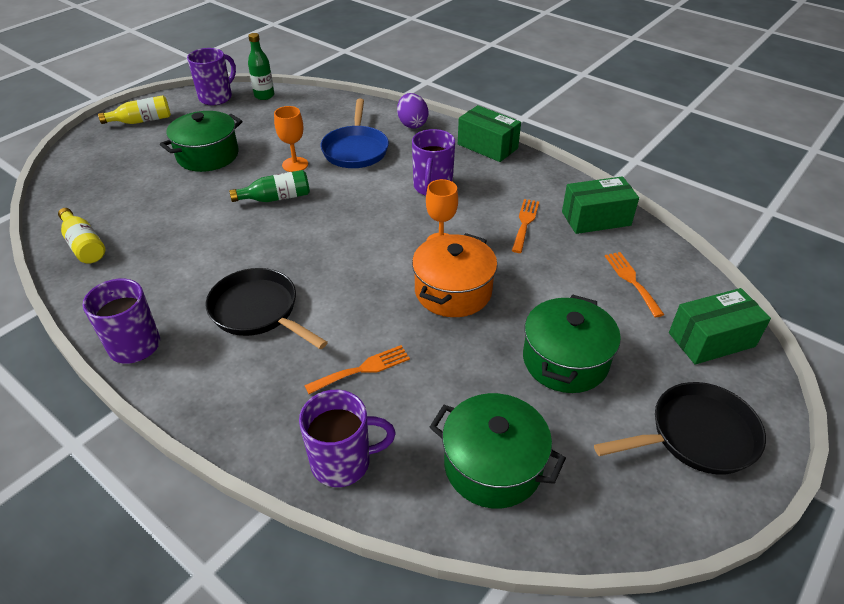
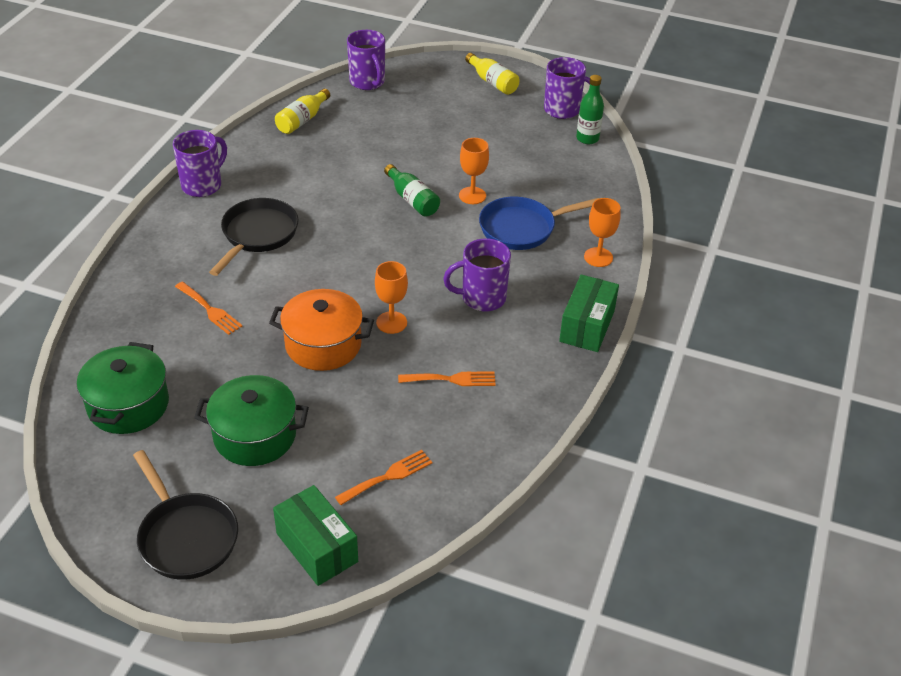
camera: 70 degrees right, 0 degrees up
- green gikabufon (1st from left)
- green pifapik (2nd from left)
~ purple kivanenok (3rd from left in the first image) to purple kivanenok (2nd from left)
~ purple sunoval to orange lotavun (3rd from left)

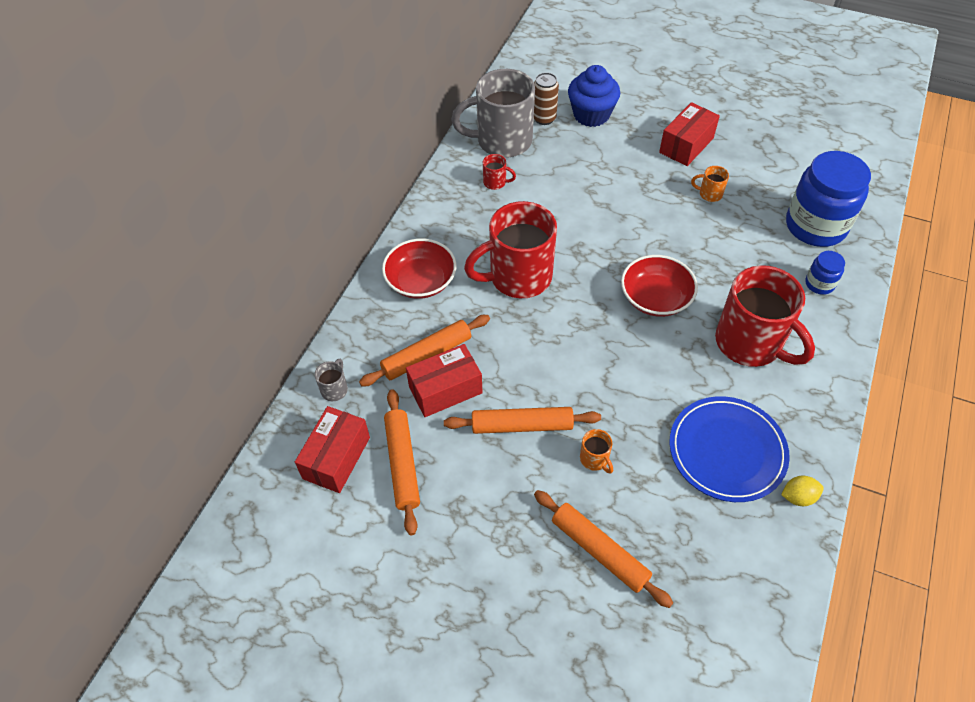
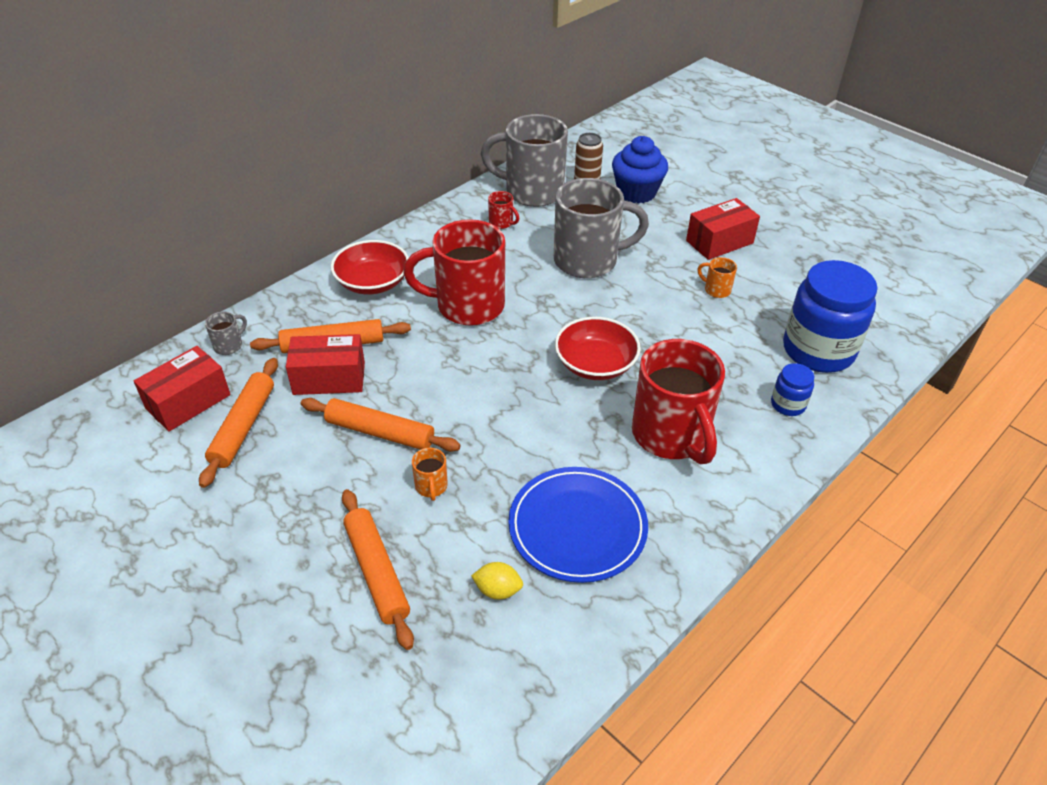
camera: 20 degrees right, 10 degrees down
+ grey kivanenok (3rd from left)
~ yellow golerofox

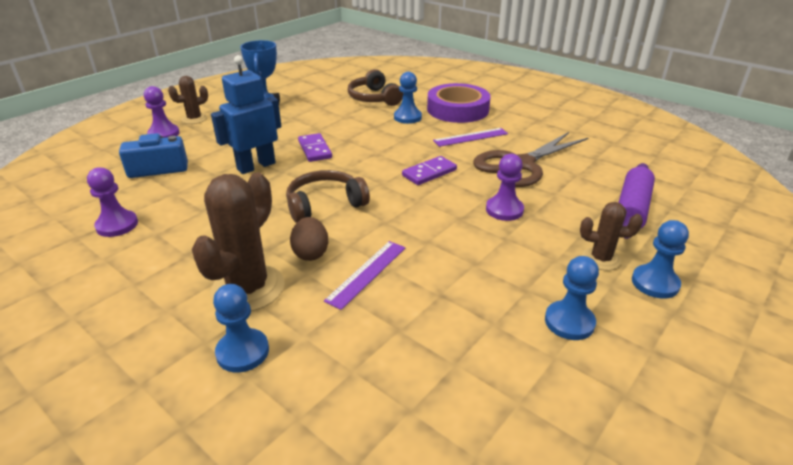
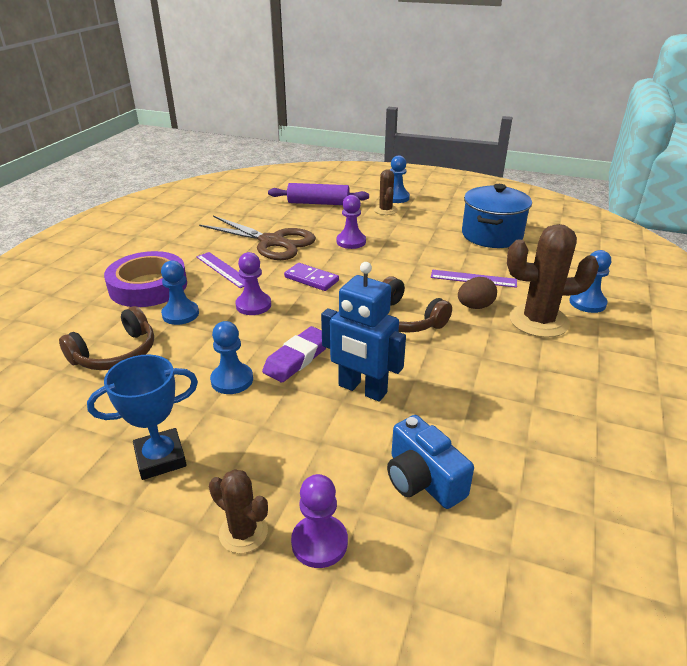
camera: 110 degrees left, 0 degrees up
+ blue gikabufon
~ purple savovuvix (1st from left)
~ blue savovuvix (3rd from left in the first image) to blue savovuvix (2nd from left)
~ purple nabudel (1st from left) to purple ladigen

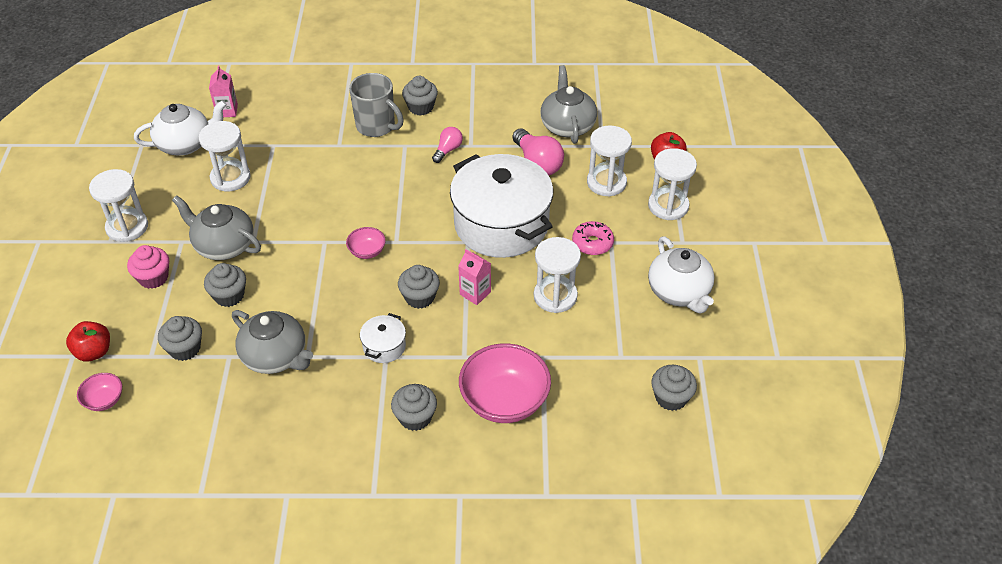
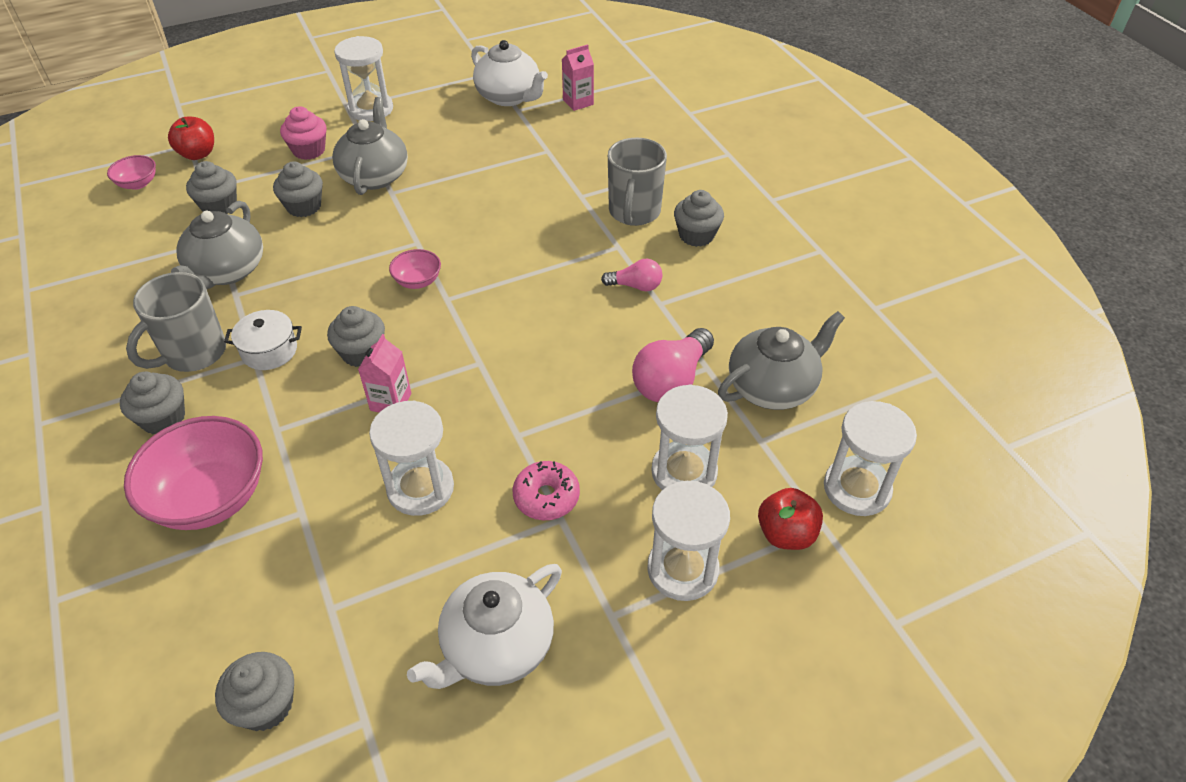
camera: 65 degrees right, 0 degrees up
- white gikabufon (2nd from left)
+ grey kivanenok (1st from left)
~ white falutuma (2nd from left in the first image) to white falutuma (5th from left)

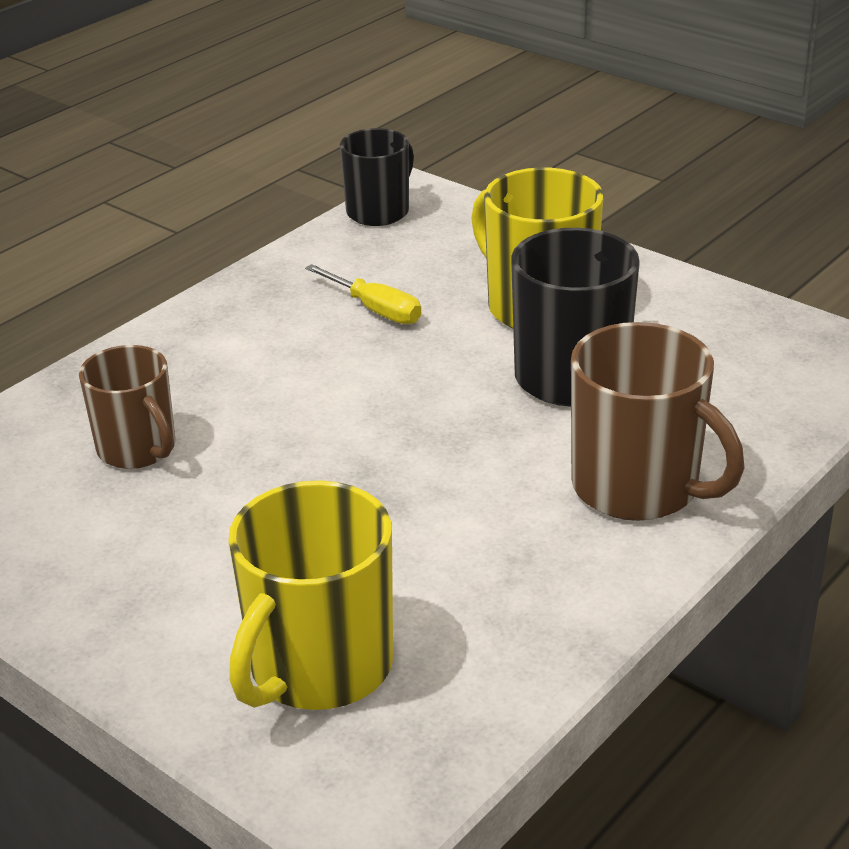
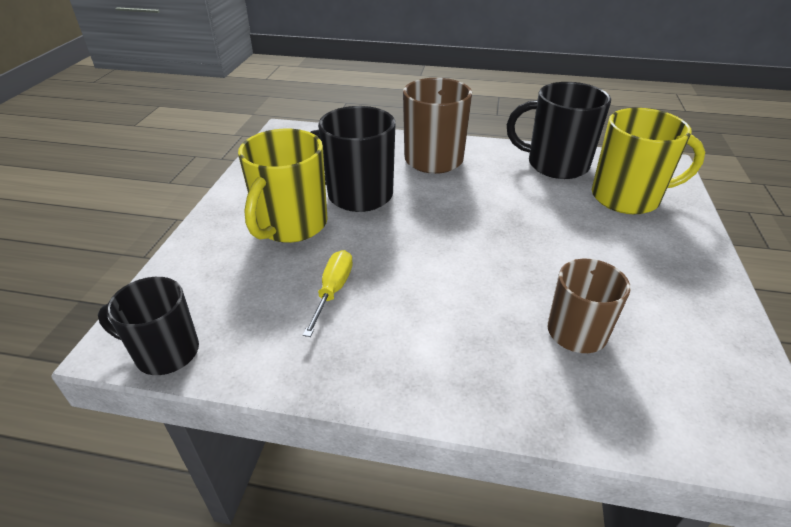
camera: 120 degrees left, 5 degrees up
+ black kivanenok (3rd from left)

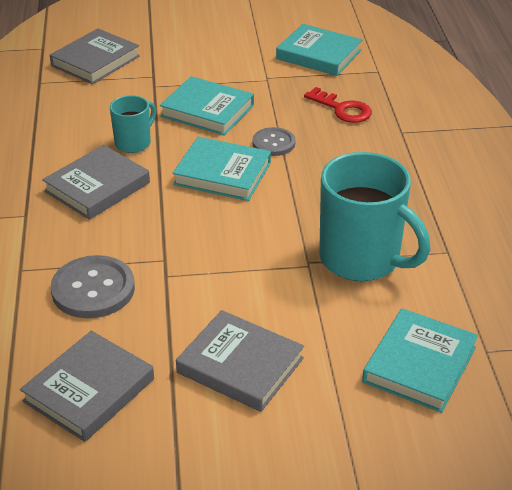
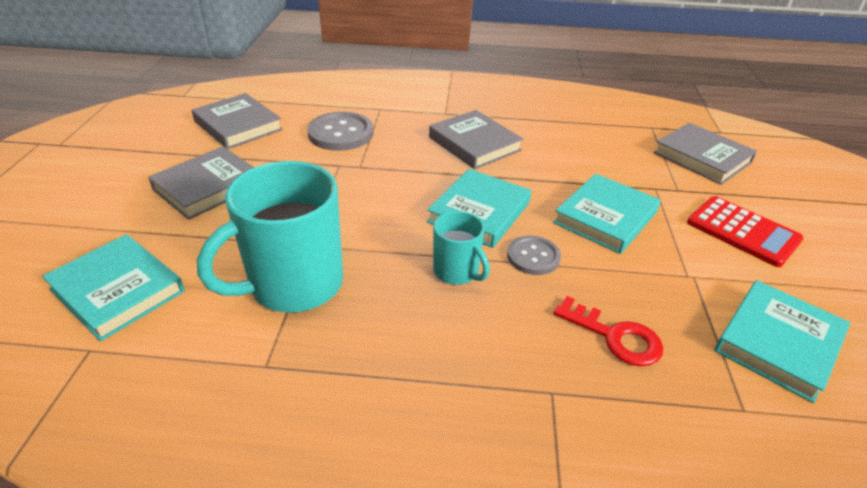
camera: 100 degrees right, 0 degrees up
+ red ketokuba
~ turquoise kivanenok (1st from left in the first image) to turquoise kivanenok (2nd from left)
~ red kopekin 105 degrees counterclockwise

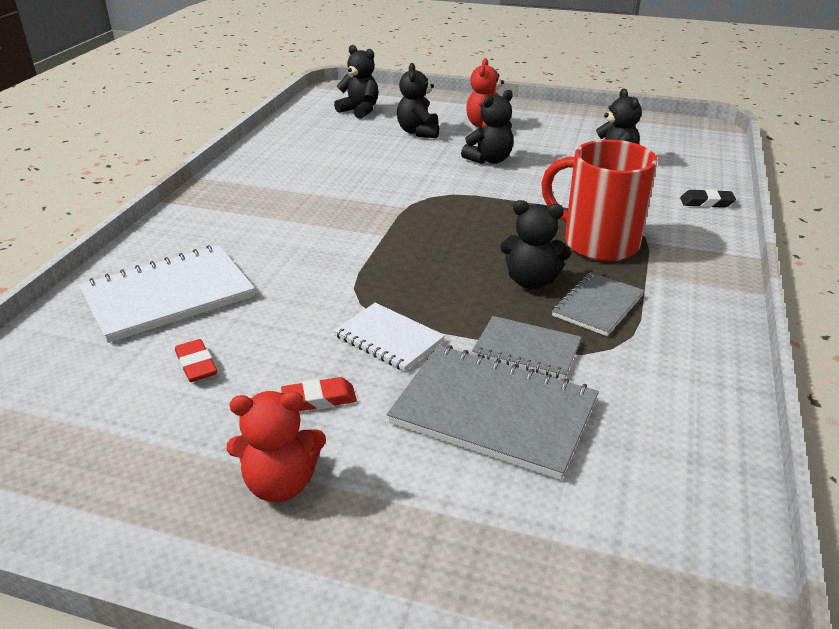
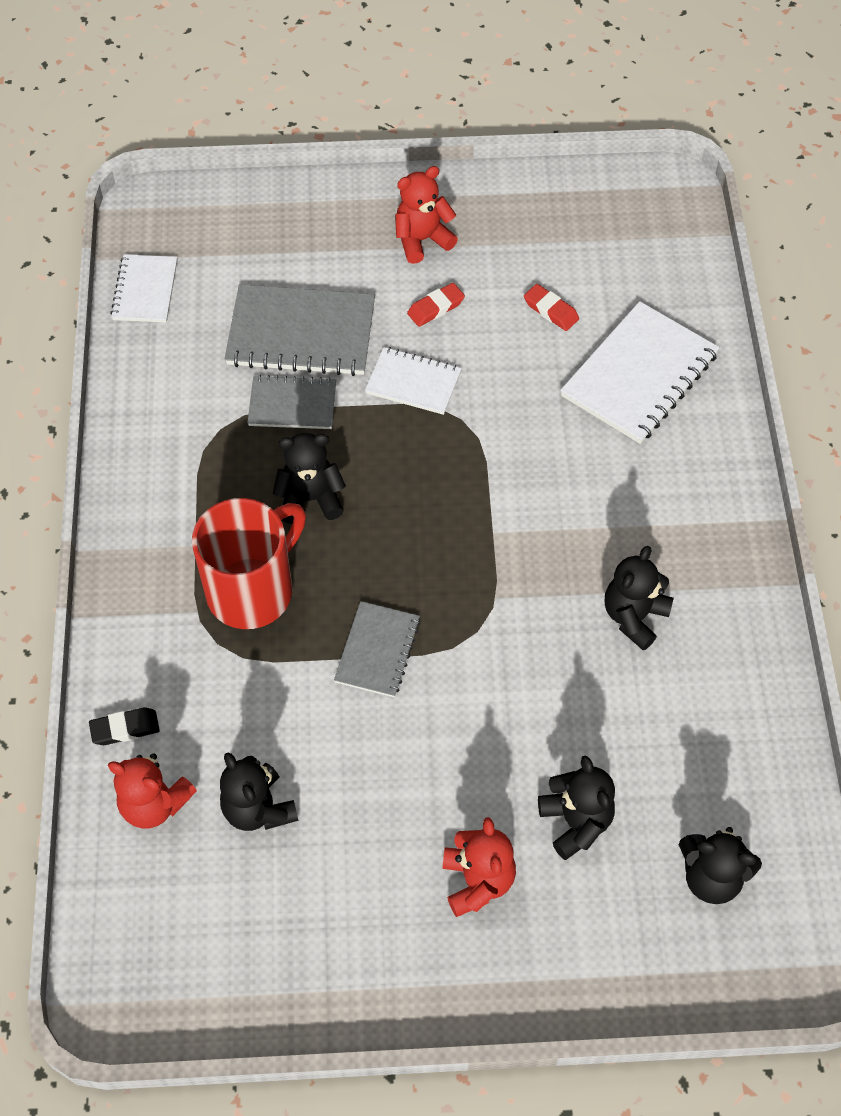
camera: 160 degrees right, 25 degrees up
+ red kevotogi (1st from left)
+ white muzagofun (1st from left)
~ black kevotogi (3rd from left in the first image) to black kevotogi (4th from left)
~ grey muzagofun (3rd from left)
~ red kivanenok 60 degrees counterclockwise

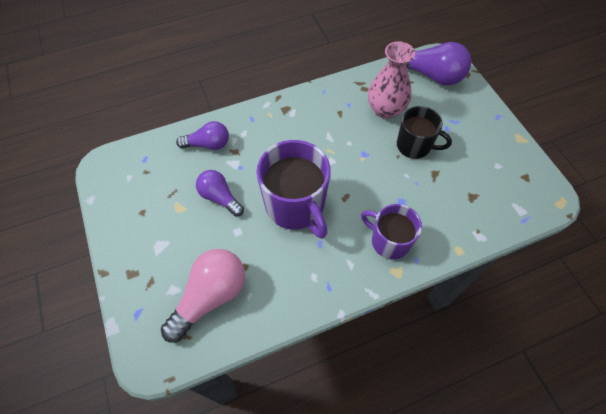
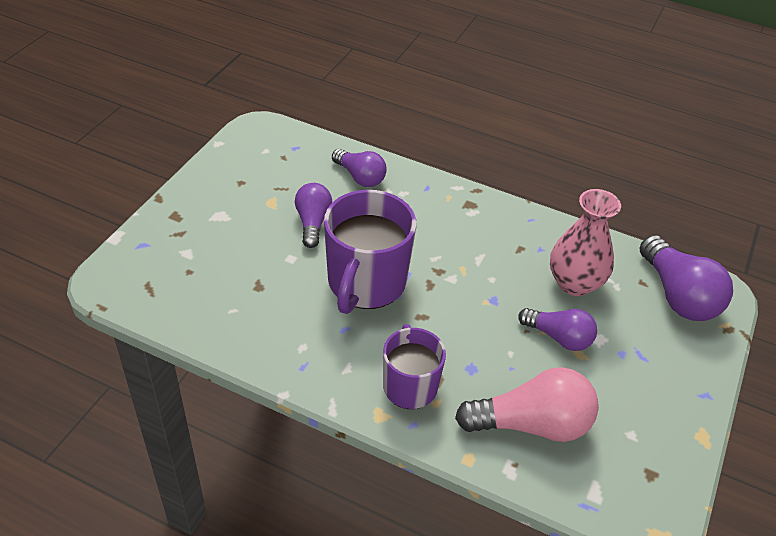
camera: 45 degrees right, 15 degrees down
~ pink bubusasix
~ black kivanenok to purple bubusasix (3rd from left)

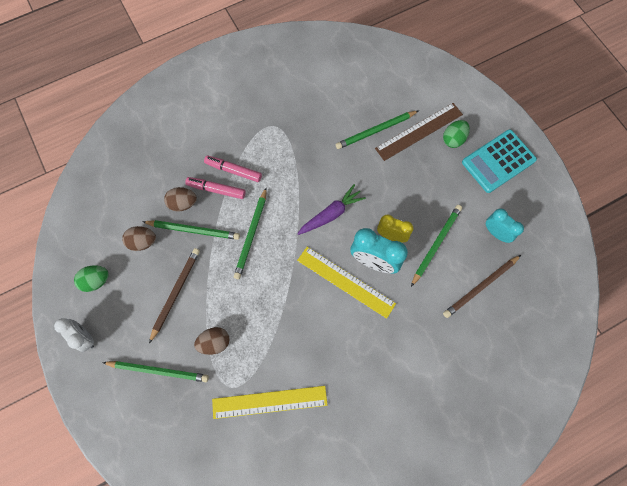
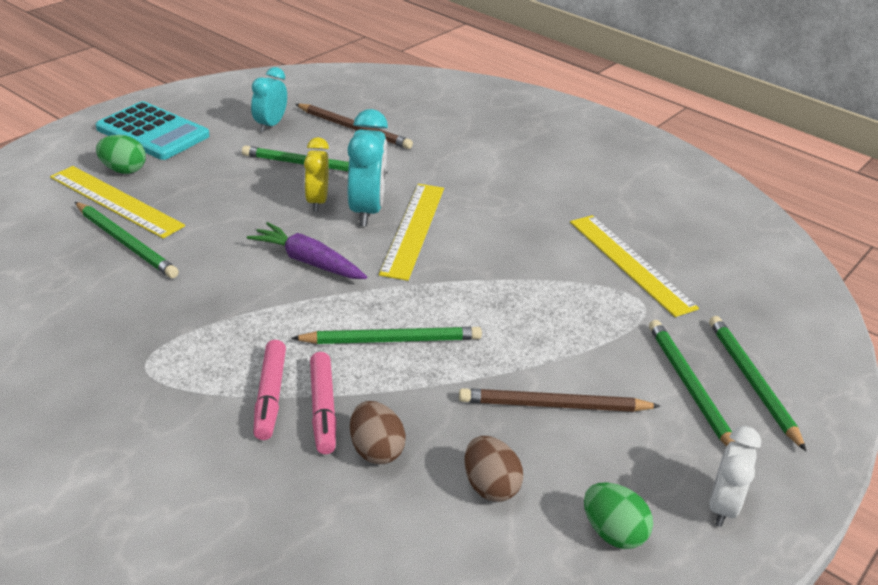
camera: 115 degrees left, 35 degrees down
- brown sunoval (3rd from left)
~ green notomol (2nd from left in the first image) to green notomol (5th from left)
~ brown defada to yellow defada (1st from left)

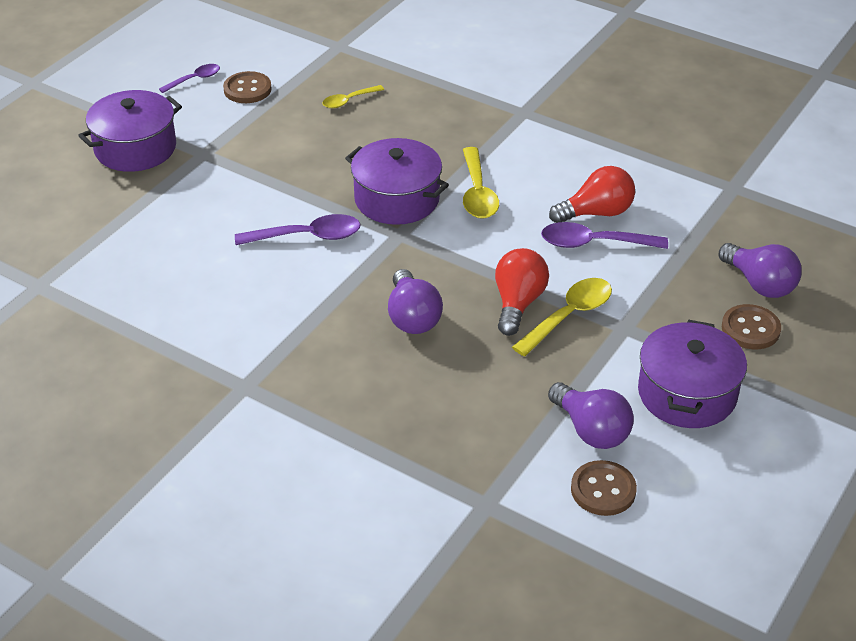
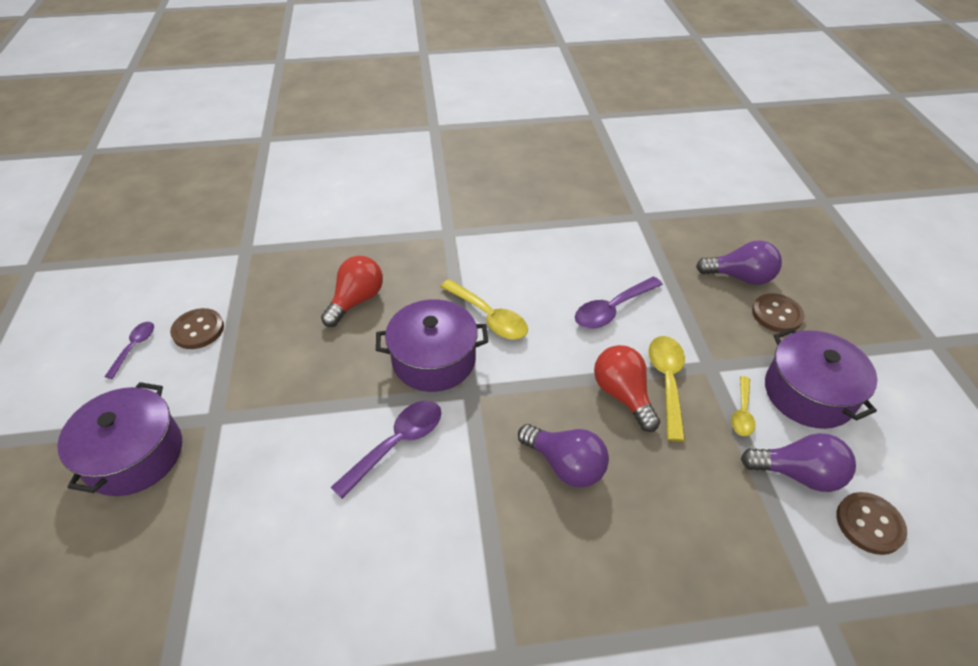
camera: 40 degrees left, 5 degrees up
~ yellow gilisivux (1st from left in the first image) to yellow gilisivux (3rd from left)
~ red bubusasix (2nd from left in the first image) to red bubusasix (1st from left)

